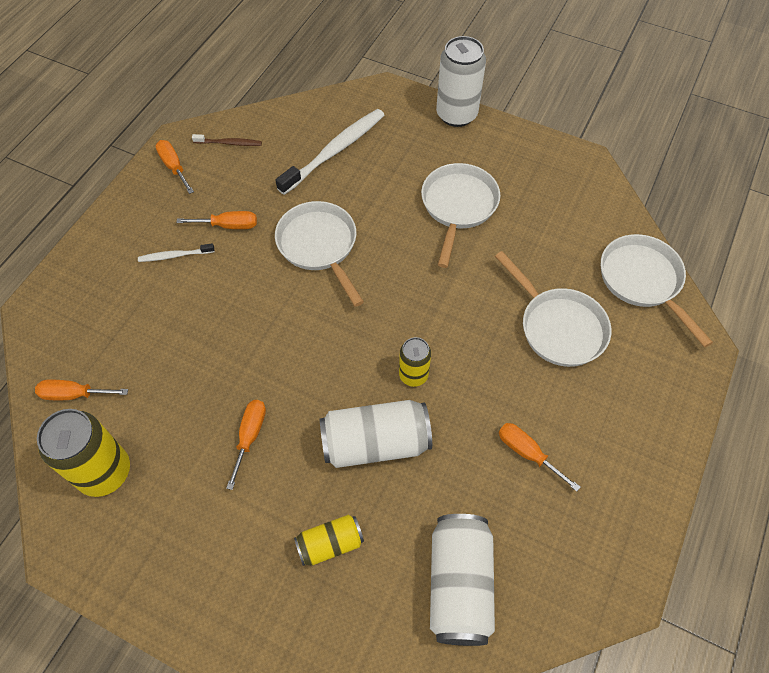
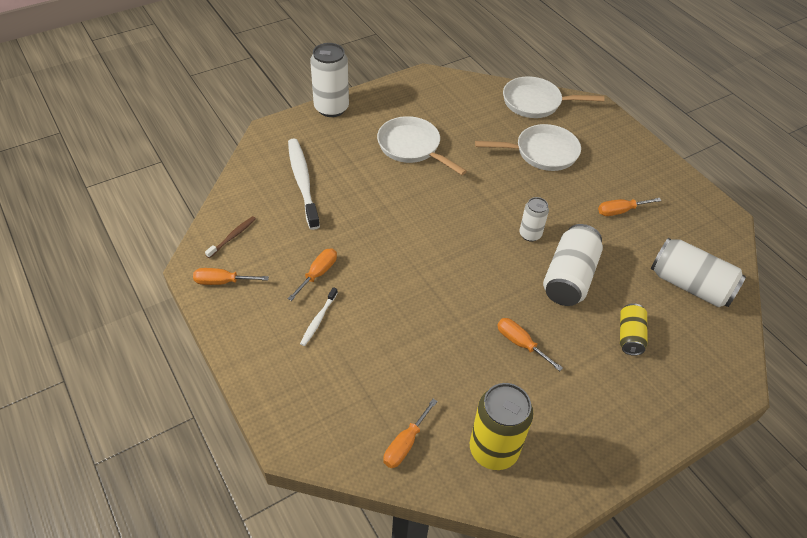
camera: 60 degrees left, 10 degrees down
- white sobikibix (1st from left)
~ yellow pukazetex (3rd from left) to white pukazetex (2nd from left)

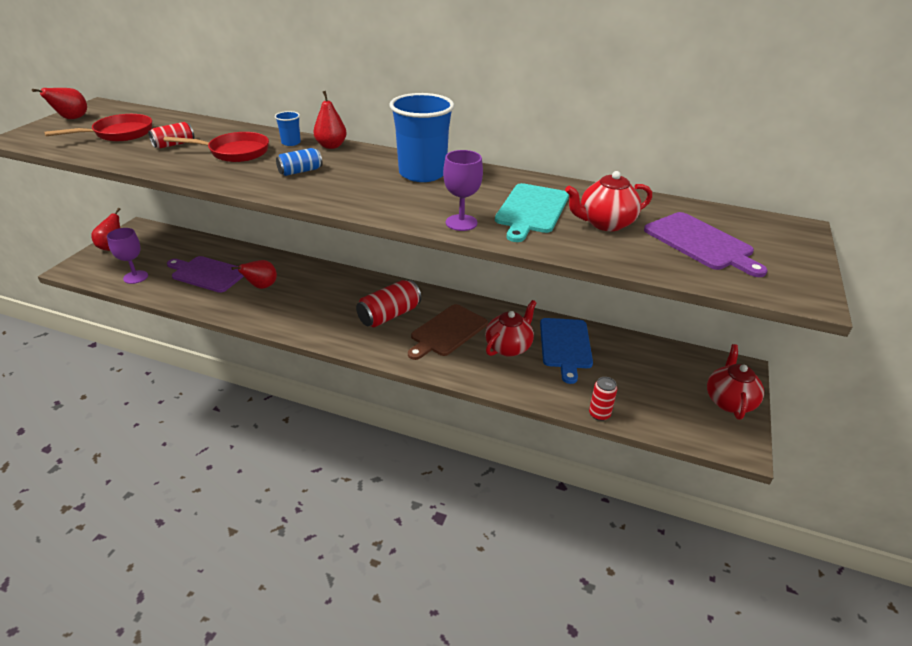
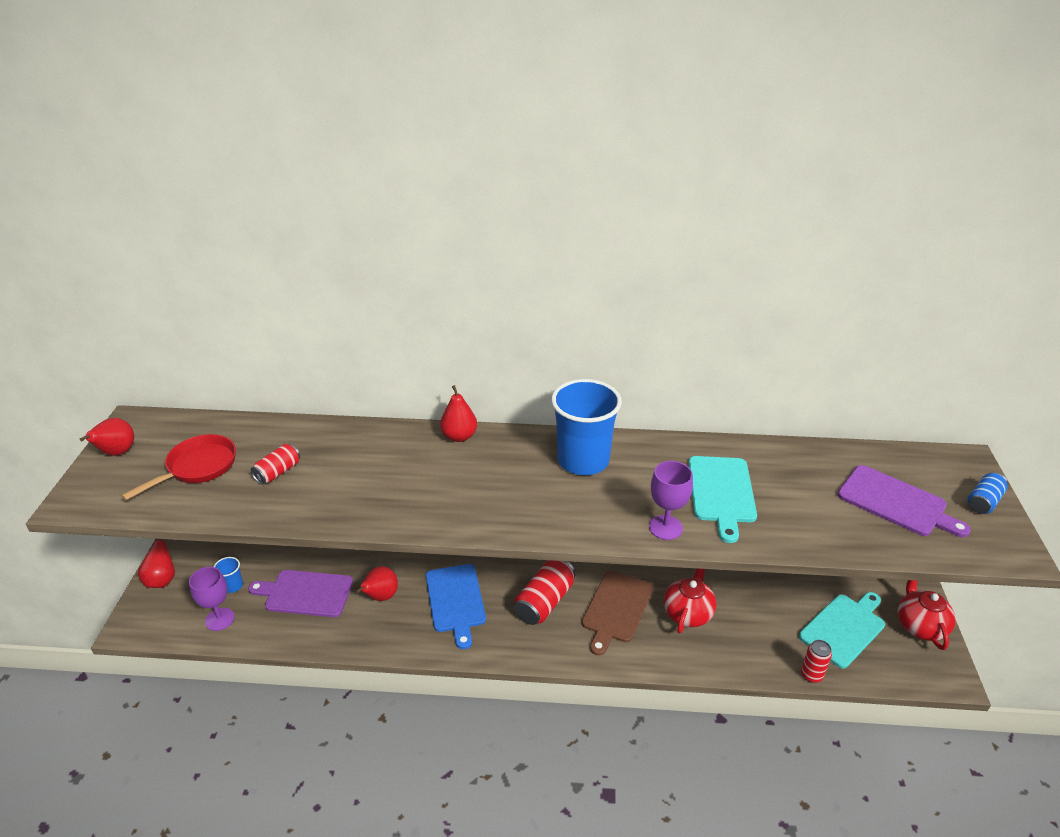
camera: 15 degrees left, 0 degrees up
- red sobikibix (2nd from left)
- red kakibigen (2nd from left)
+ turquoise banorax (2nd from left)
~ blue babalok (1st from left)
~ blue pukazetex
~ blue banorax

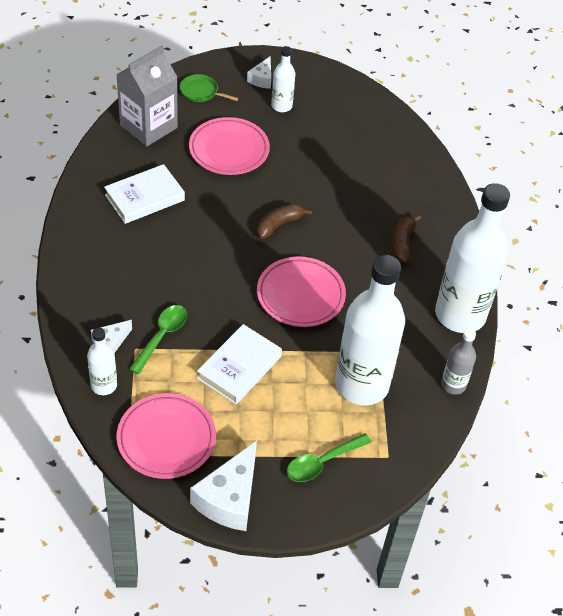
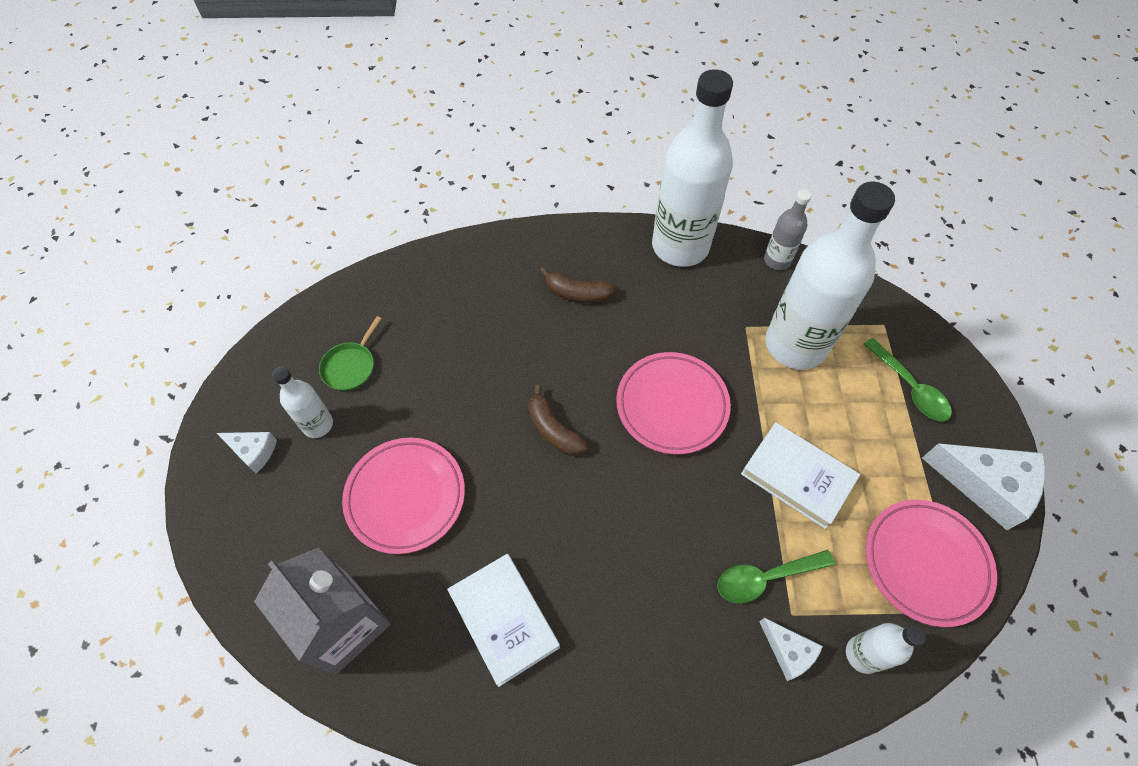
camera: 85 degrees left, 10 degrees up
~ green sobikibix
~ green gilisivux (1st from left) 45 degrees counterclockwise

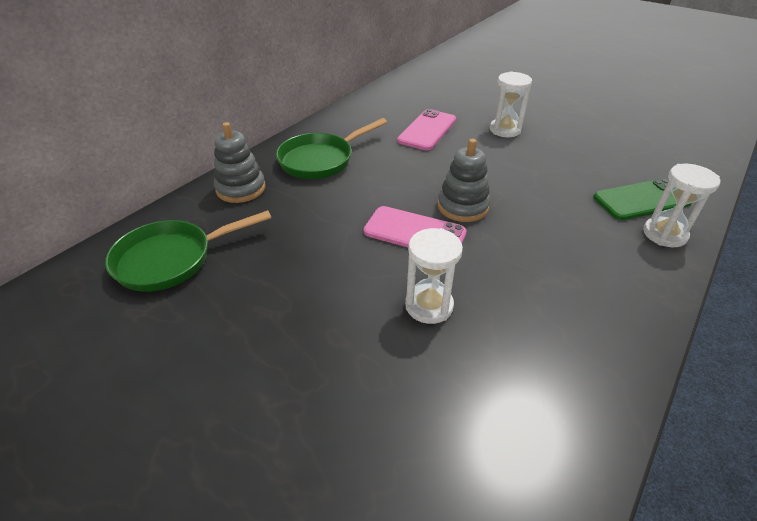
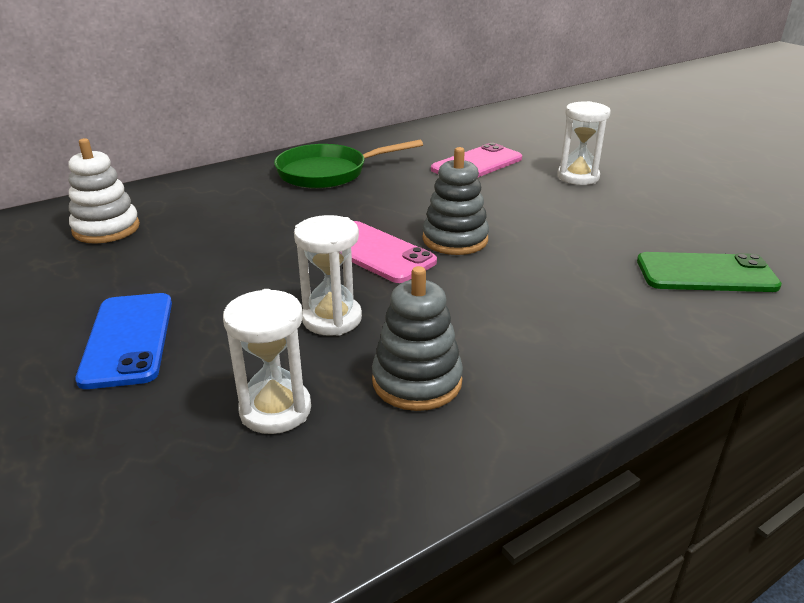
camera: 20 degrees right, 10 degrees down
+ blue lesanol
~ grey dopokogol (1st from left)
~ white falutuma (3rd from left in the first image) to white falutuma (1st from left)
~ green sobikibix (1st from left) to white dopokogol

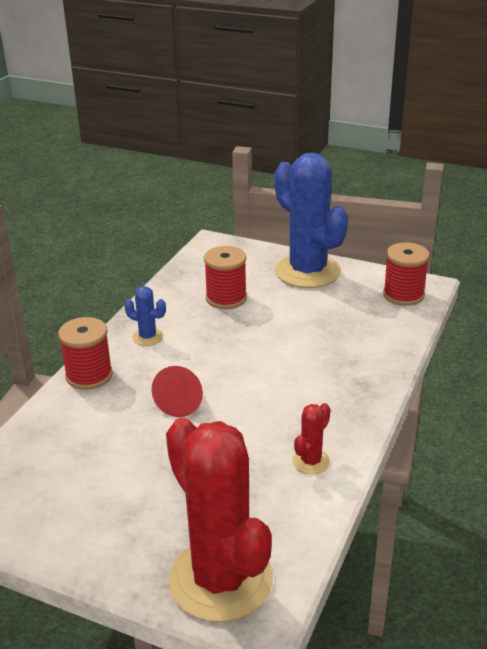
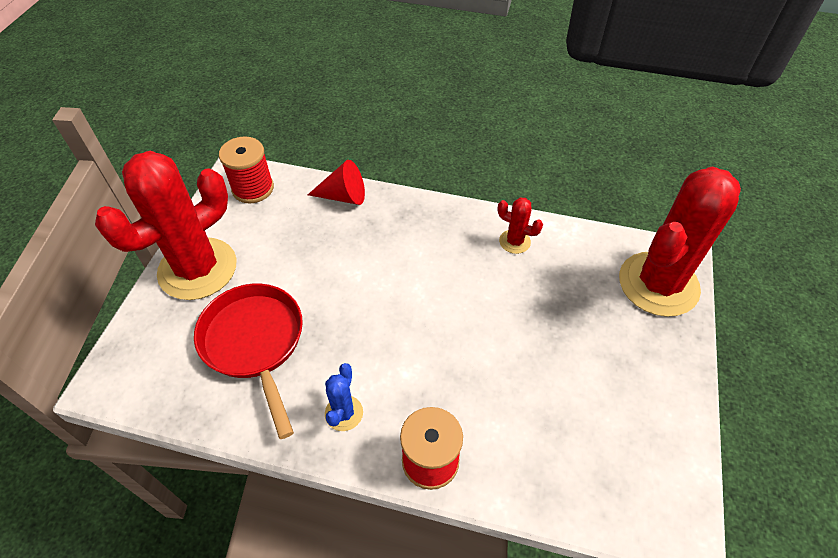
camera: 100 degrees left, 20 degrees up
~ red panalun
~ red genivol (2nd from left) to red sobikibix
~ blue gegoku (2nd from left) to red gegoku (1st from left)

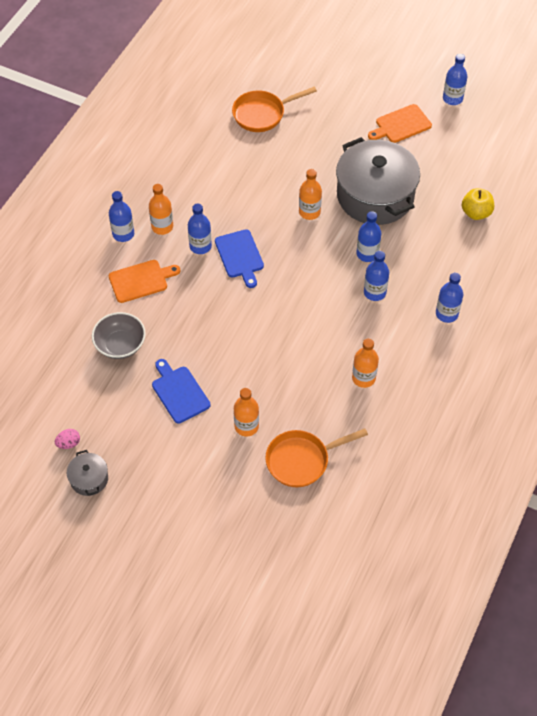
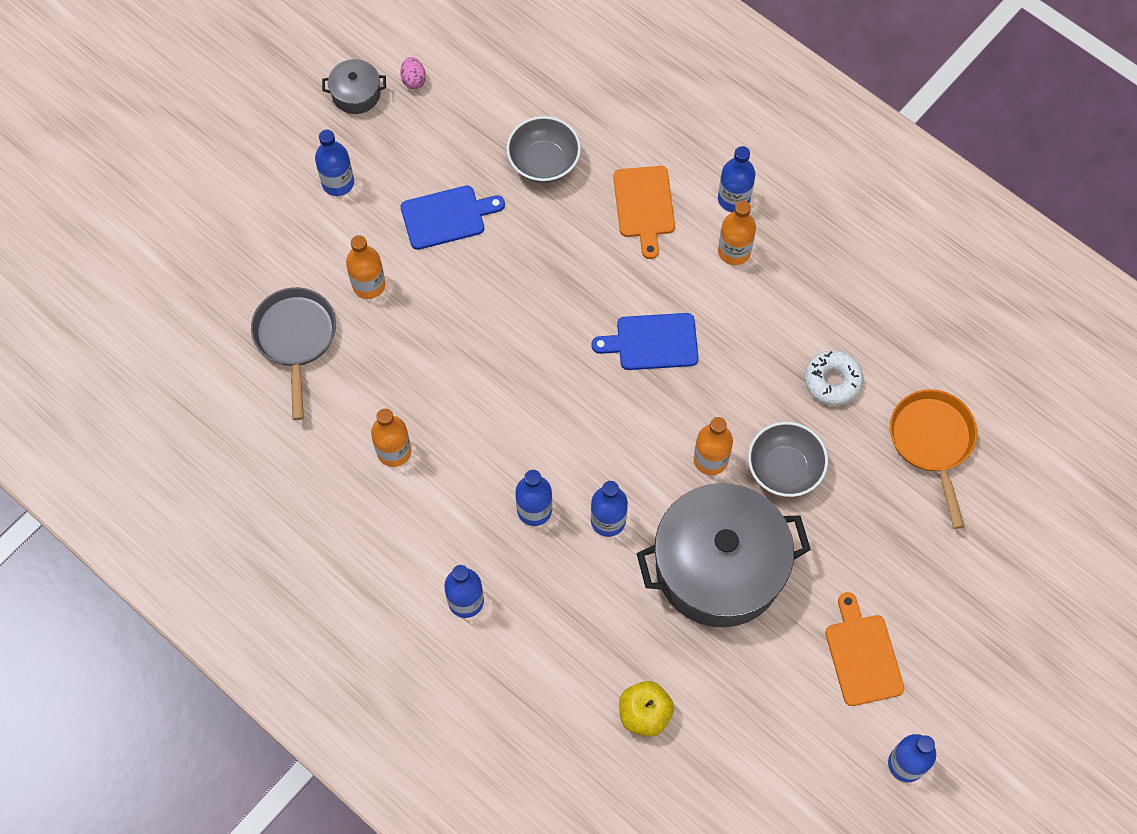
camera: 105 degrees right, 10 degrees up
+ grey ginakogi (2nd from left)
+ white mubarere
~ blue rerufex (2nd from left in the first image) to blue rerufex (1st from left)
~ orange sobikibix (2nd from left) to grey sobikibix

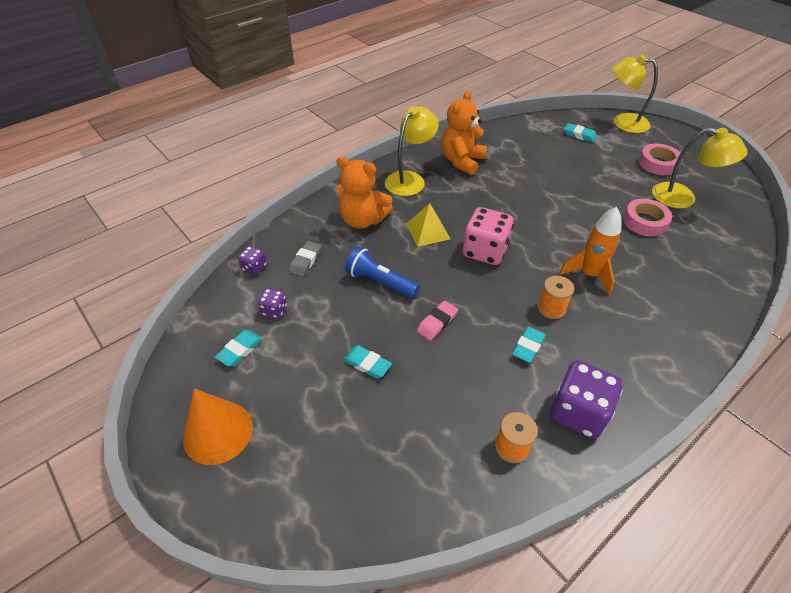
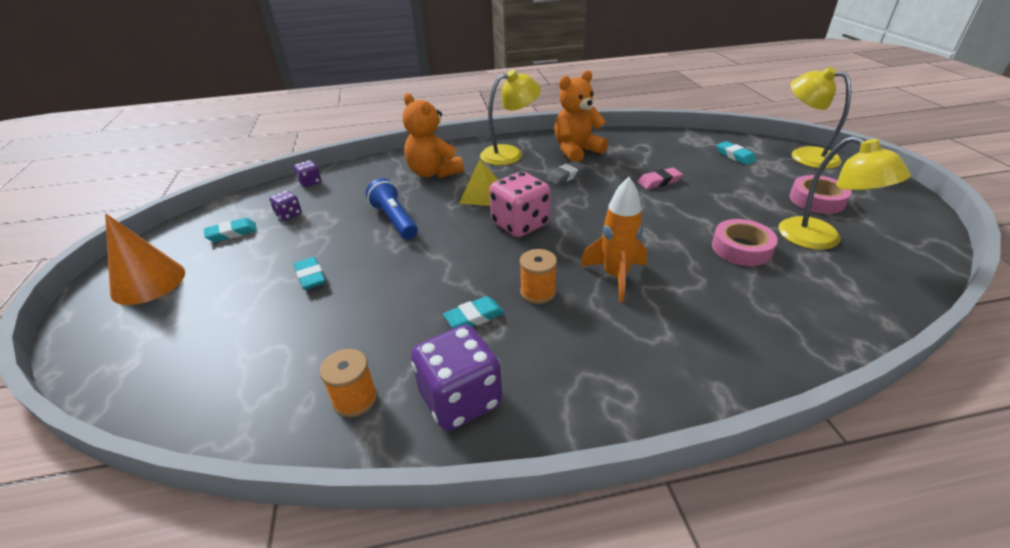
camera: 30 degrees right, 10 degrees down
~ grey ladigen
~ pink ladigen

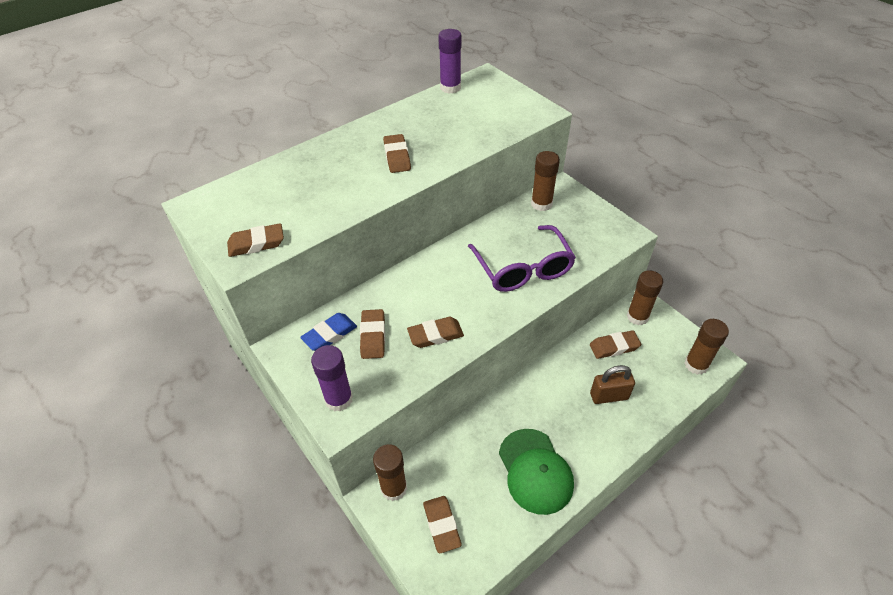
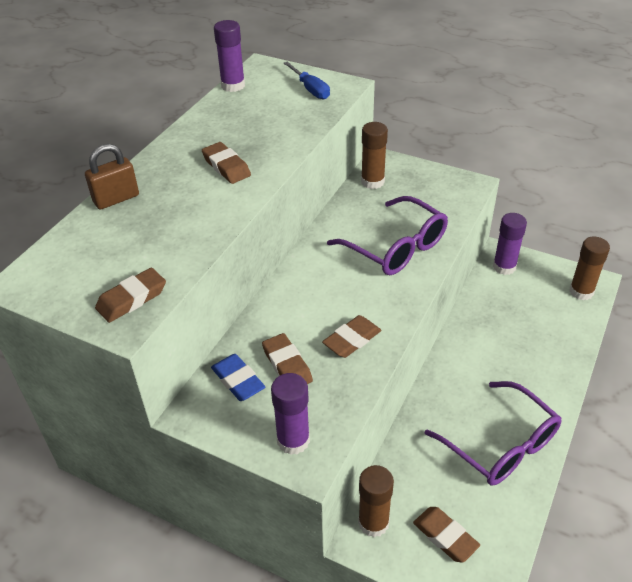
camera: 25 degrees left, 5 degrees down
- brown ladigen (6th from left)
+ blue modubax
~ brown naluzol
~ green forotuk to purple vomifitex (2nd from left)
~ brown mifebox (3rd from left) to purple mifebox (3rd from left)
~ blue ladigen 60 degrees counterclockwise

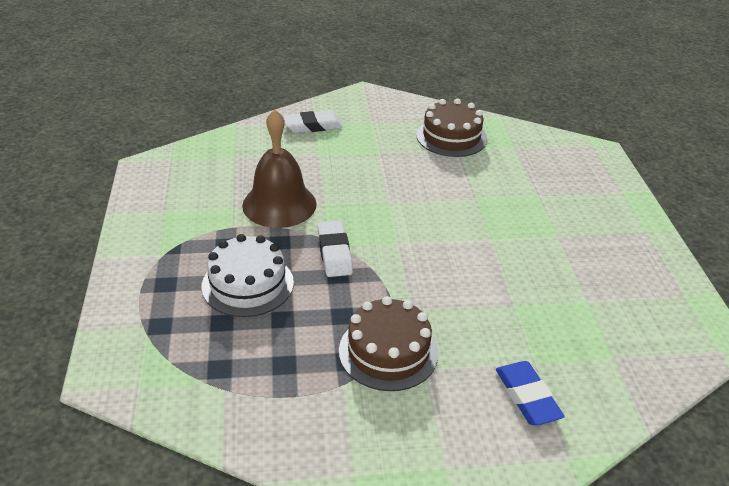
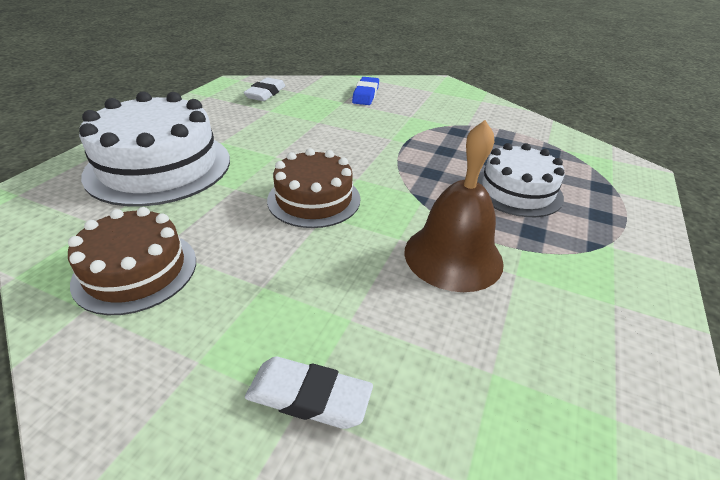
camera: 150 degrees left, 0 degrees up
+ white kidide (1st from left)
~ white ladigen (2nd from left in the first image) to white ladigen (1st from left)
~ brown kidide (1st from left in the first image) to brown kidide (2nd from left)

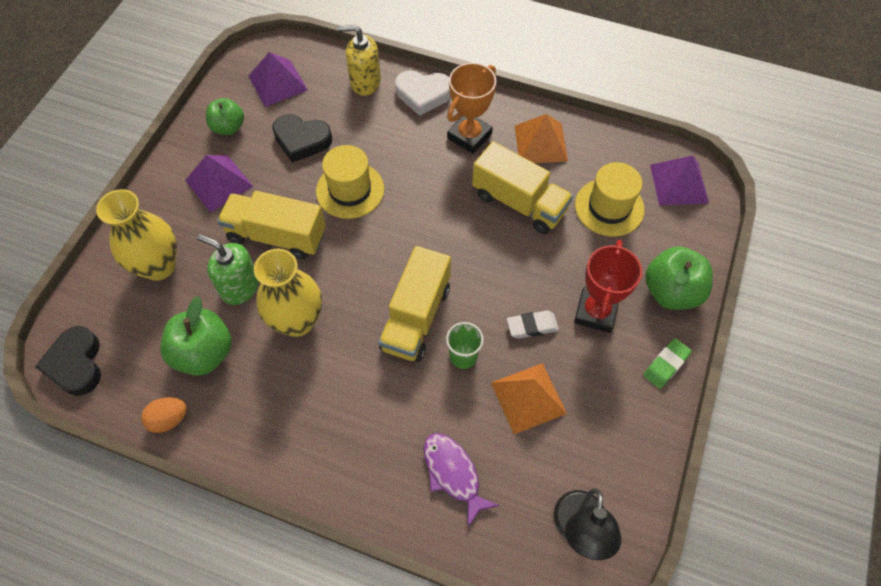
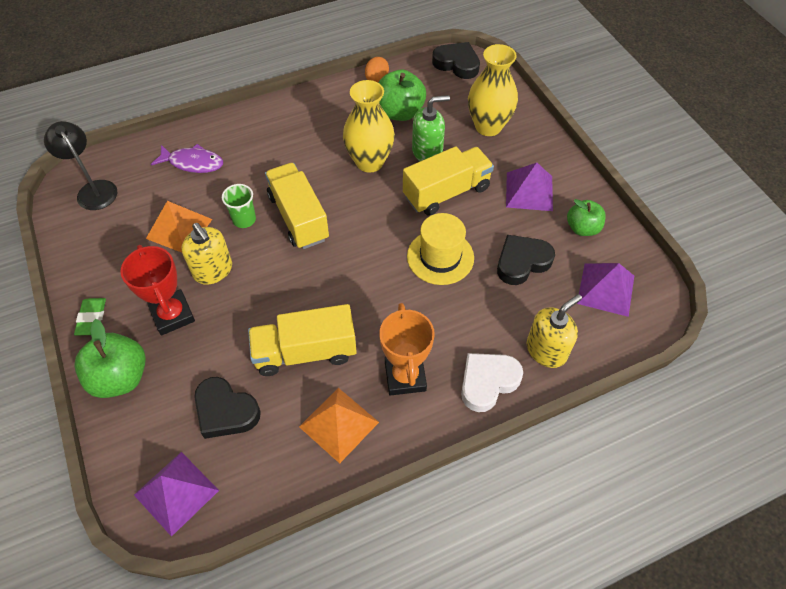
camera: 135 degrees right, 5 degrees down
~ white ladigen to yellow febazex (1st from left)
~ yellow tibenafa (2nd from left) to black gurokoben (1st from left)

